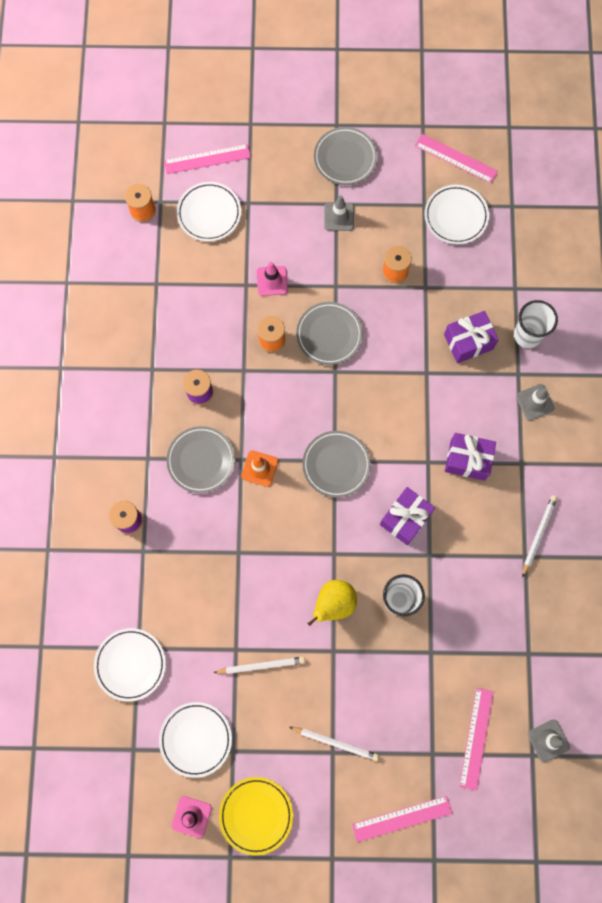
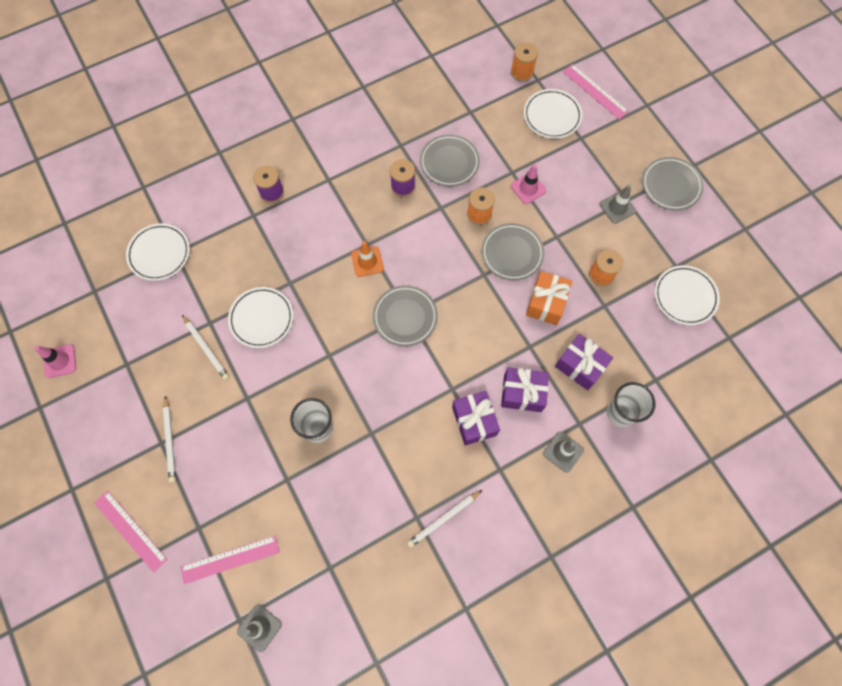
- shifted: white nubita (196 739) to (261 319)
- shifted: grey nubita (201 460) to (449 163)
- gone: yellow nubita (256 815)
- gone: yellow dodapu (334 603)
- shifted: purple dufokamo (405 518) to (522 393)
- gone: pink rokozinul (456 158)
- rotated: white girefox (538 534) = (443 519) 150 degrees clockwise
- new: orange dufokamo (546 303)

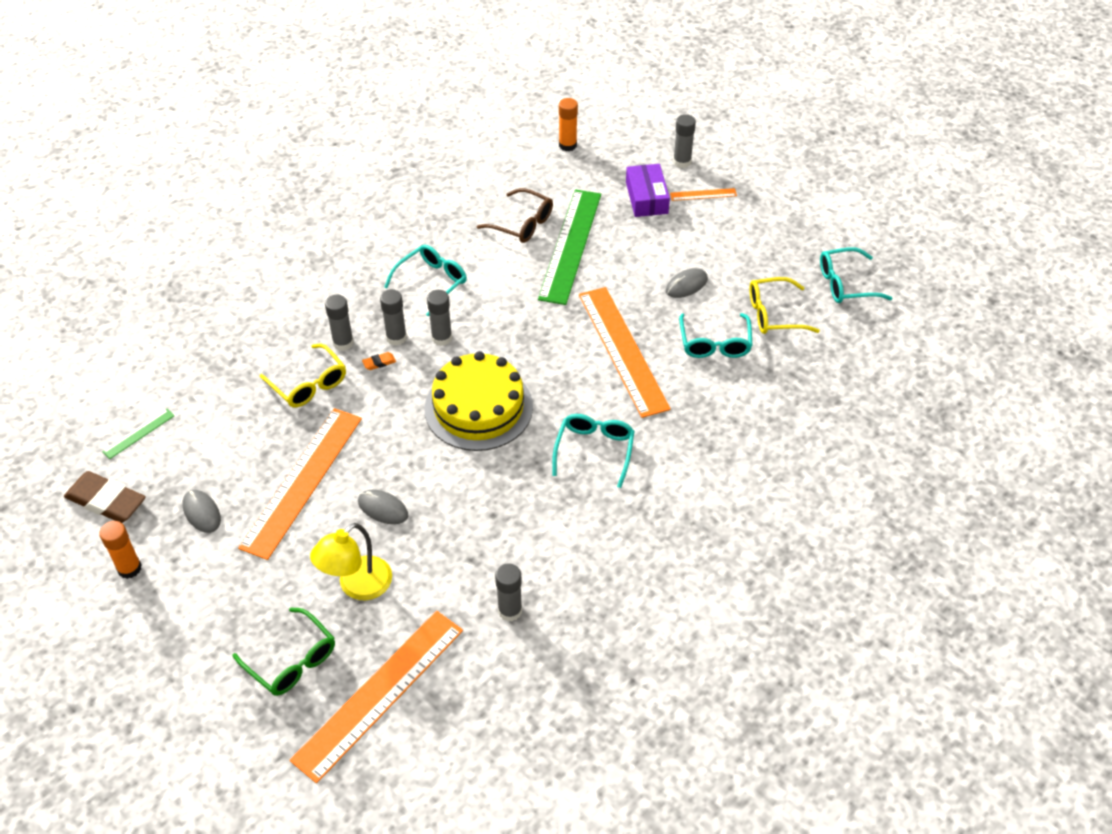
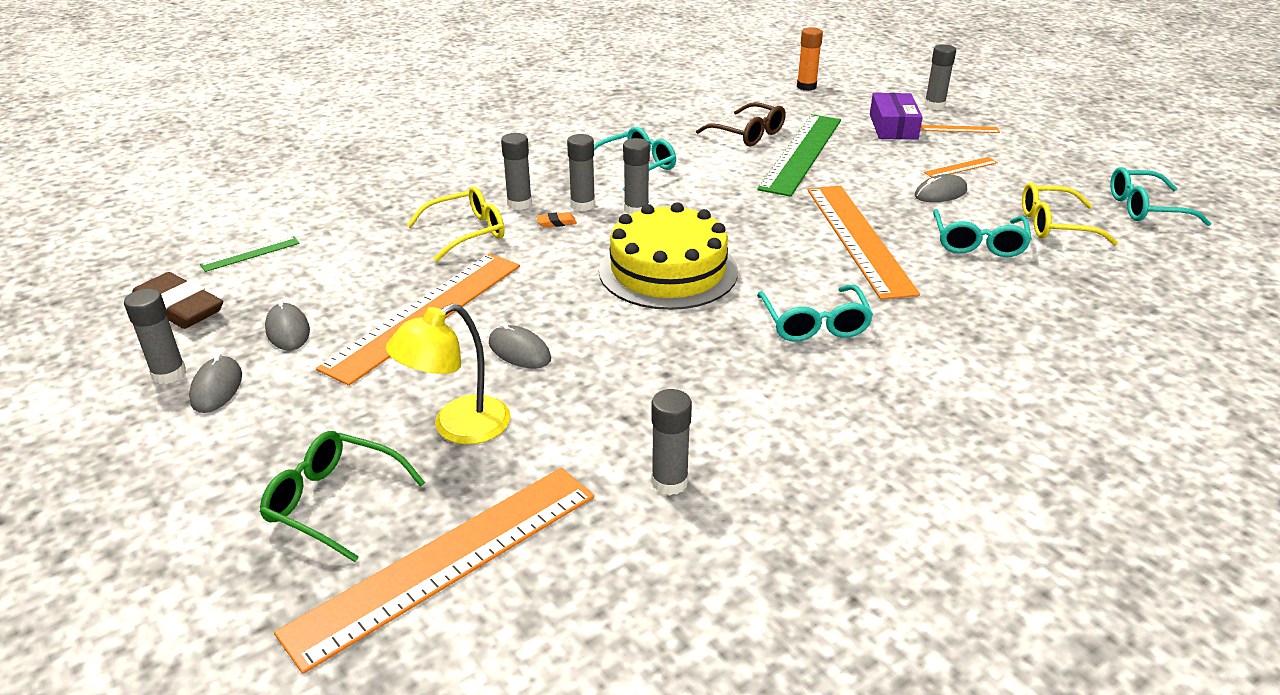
- repainted: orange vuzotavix (129 568) to grey vuzotavix (169 374)
- rotated: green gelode (292 661) = (334 502) 150 degrees clockwise
- rotated: yellow gelode (309 384) = (467 232) 90 degrees counterclockwise
- rotated: turquoise gelode (594 450) = (814 324) 150 degrees clockwise
- new: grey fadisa (216 388)
- new: orange rokozinul (961 168)

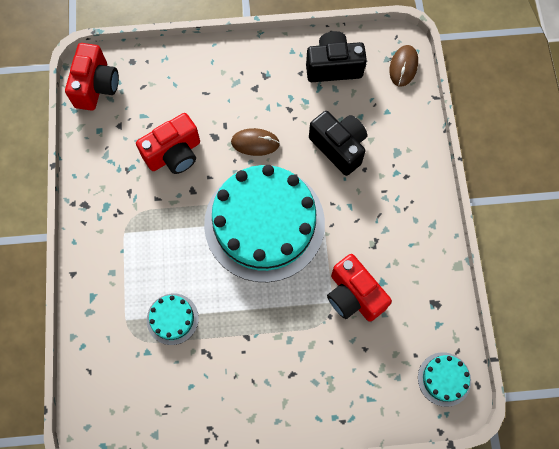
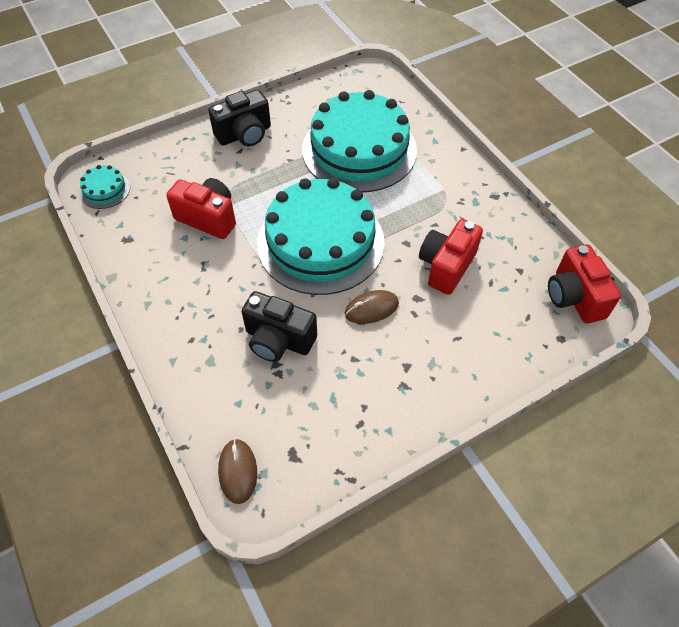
- scaled: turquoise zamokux (172 319) = (359 150) x2.43
- shifted: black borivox (333 67) to (244 134)

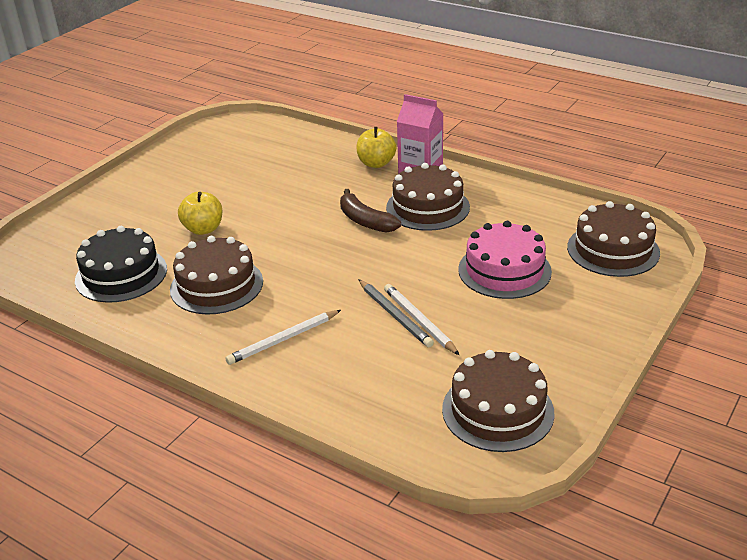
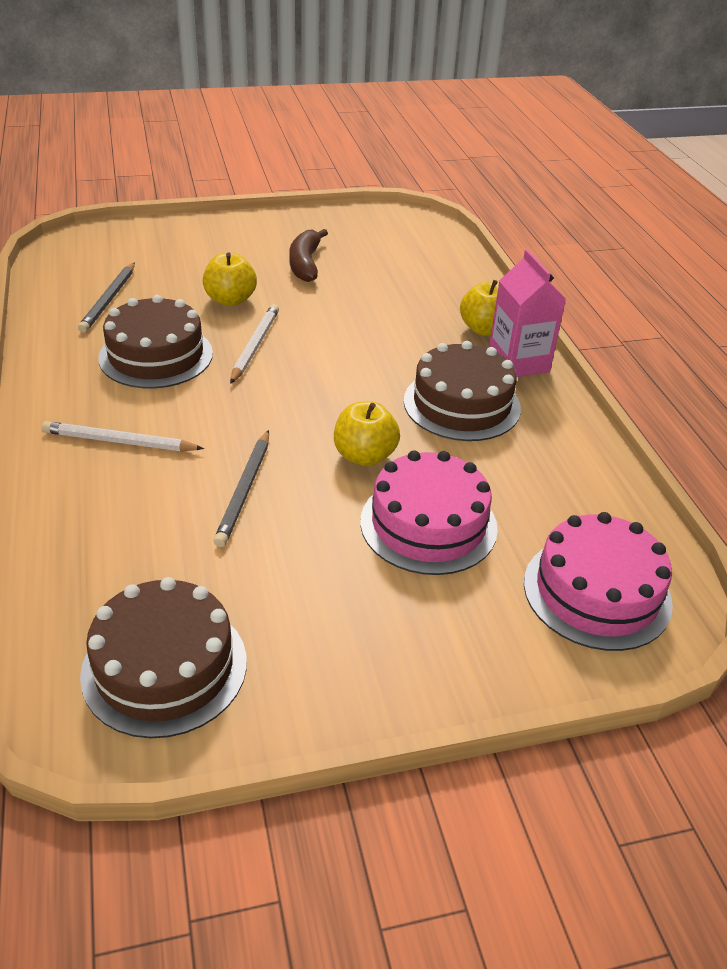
- swapped: black zamokux (121 274) to grey girefox (109 300)
- shifted: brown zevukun (365 221) to (305 264)
- shifted: white girefox (419 321) to (255 346)
- repainted: brown zamokux (613 250) to pink zamokux (597 592)
- new: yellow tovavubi (364 456)

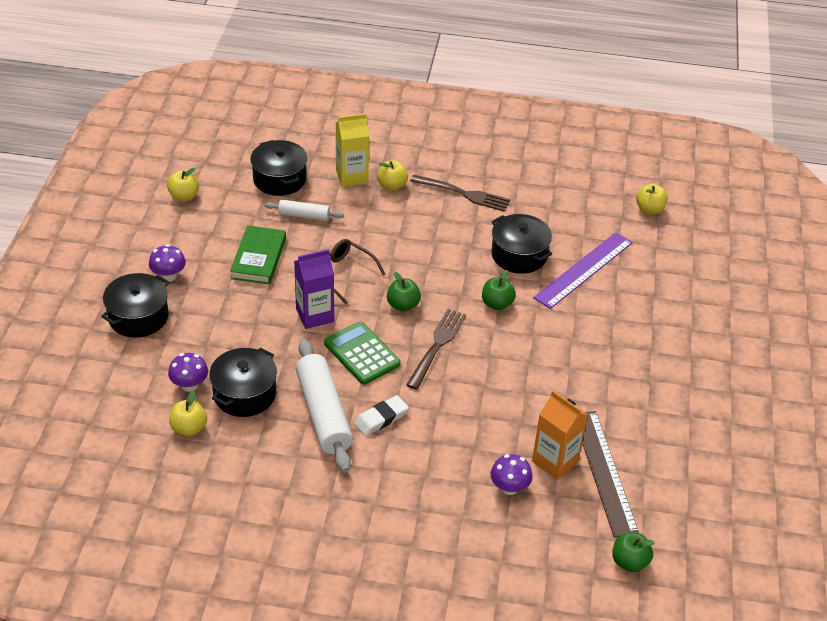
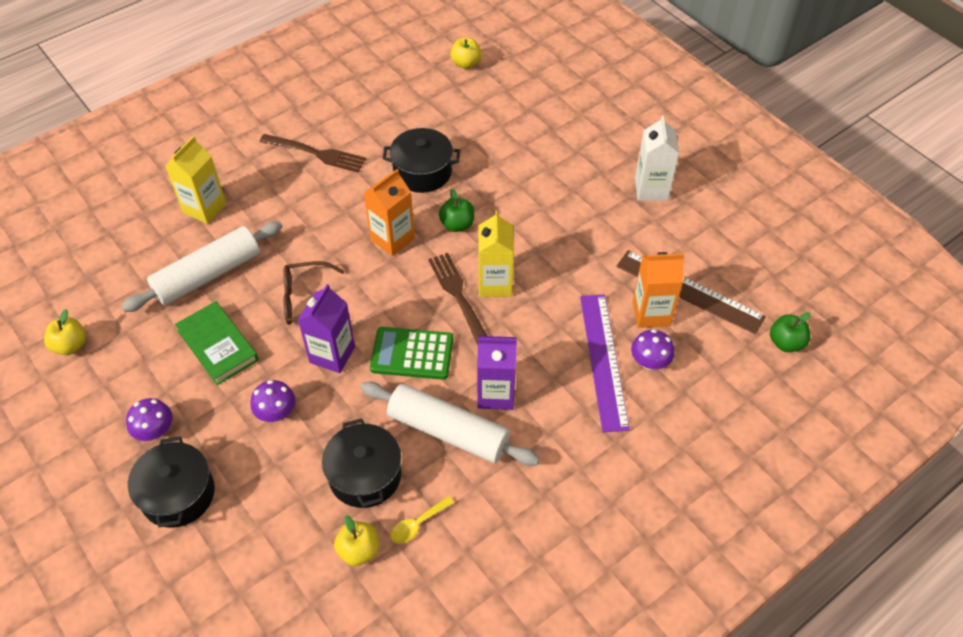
- shifted: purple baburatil (189 385) to (276 413)
- gone: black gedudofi (279 179)
- scaled: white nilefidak (304 215) = (208 275) x1.87
- swapped: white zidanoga (381 418) to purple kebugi (496 394)
- gone: yellow tovavubi (392 186)
- gone: green tovavubi (403 305)
- rotated: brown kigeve (463 194) = (316 153) 45 degrees clockwise
- shifted: purple rokozinul (583 269) to (603 360)
- new: orange kebugi (392 239)
- new: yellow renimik (417 524)
- new: yellow kebugi (495 284)
- new: white kebugi (651 189)

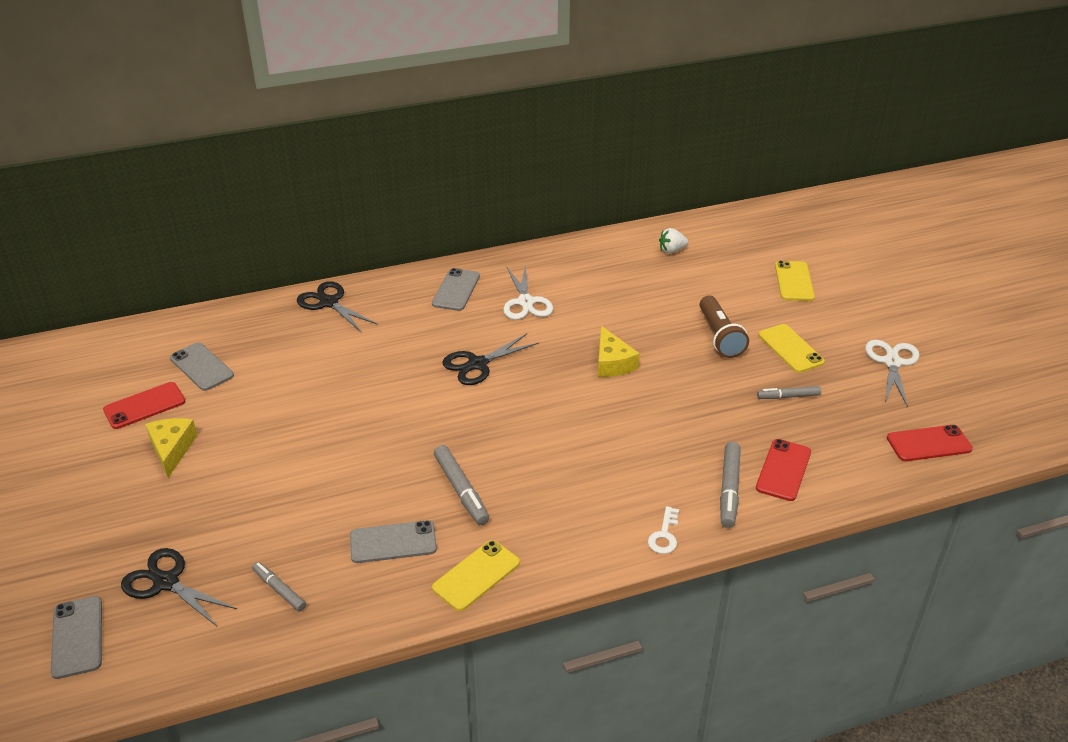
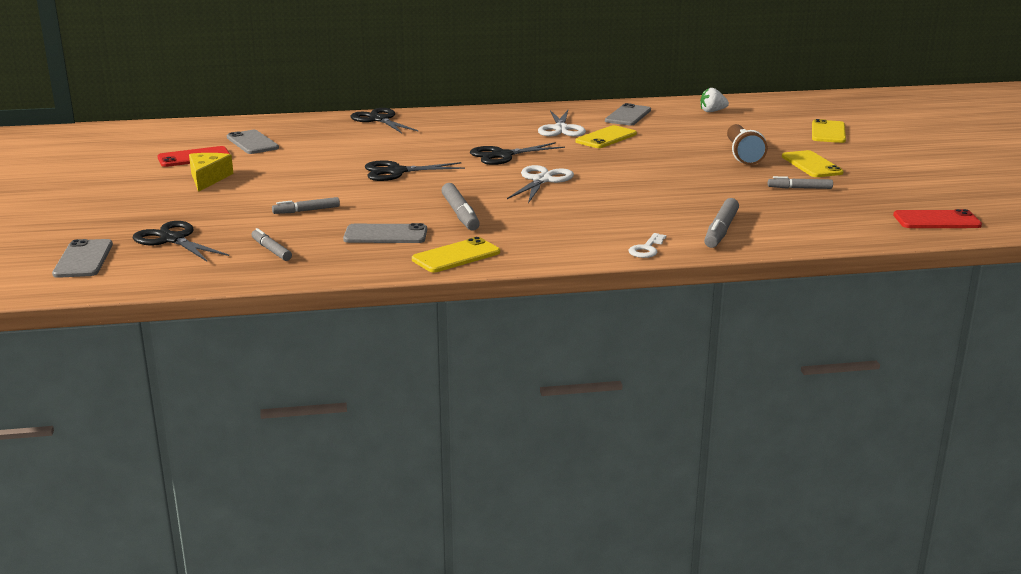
- shifted: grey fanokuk (456 290) to (628 116)
- gone: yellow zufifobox (612 363)
- gone: red fanokuk (783 470)
- shifted: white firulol (892 362) to (542 180)
- new: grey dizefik (306 211)
- new: black firulol (396 172)
- new: yellow fanokuk (606 138)

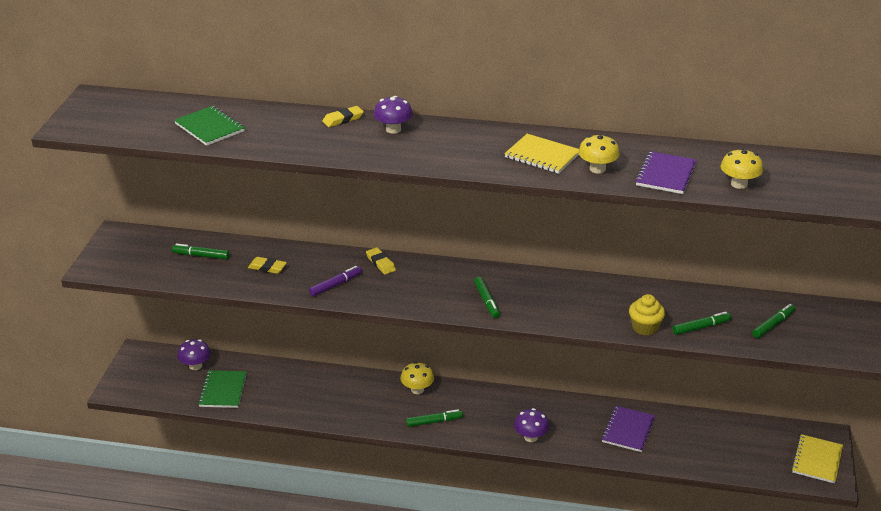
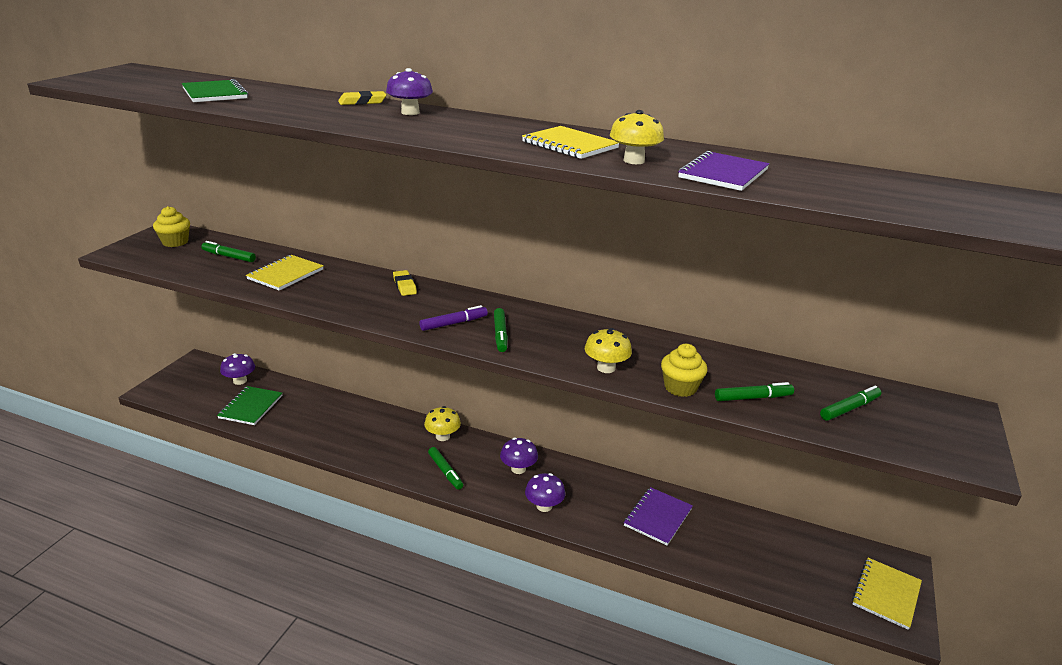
- swapped: yellow zidanoga (267 267) to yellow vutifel (285 274)
- shifted: purple dizefik (335 285) to (454 323)
- rotated: green dizefik (434 421) = (445 472) 60 degrees clockwise
- shifted: yellow baburatil (739 184) to (606 368)
- new: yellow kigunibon (175 242)
- new: purple baburatil (518 469)

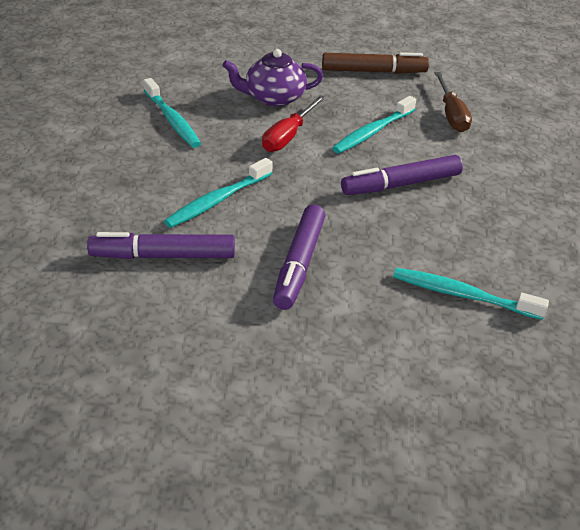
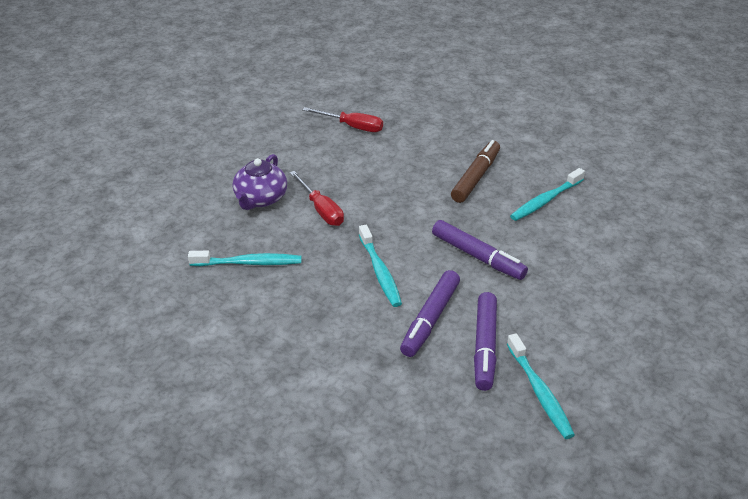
- shifted: brown dizefik (373 71) to (476 177)
- shifted: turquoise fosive (372 132) to (540 392)
- shifted: purple dizefik (401 184) to (484 346)
- repainted: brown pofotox (451 114) to red pofotox (352 127)

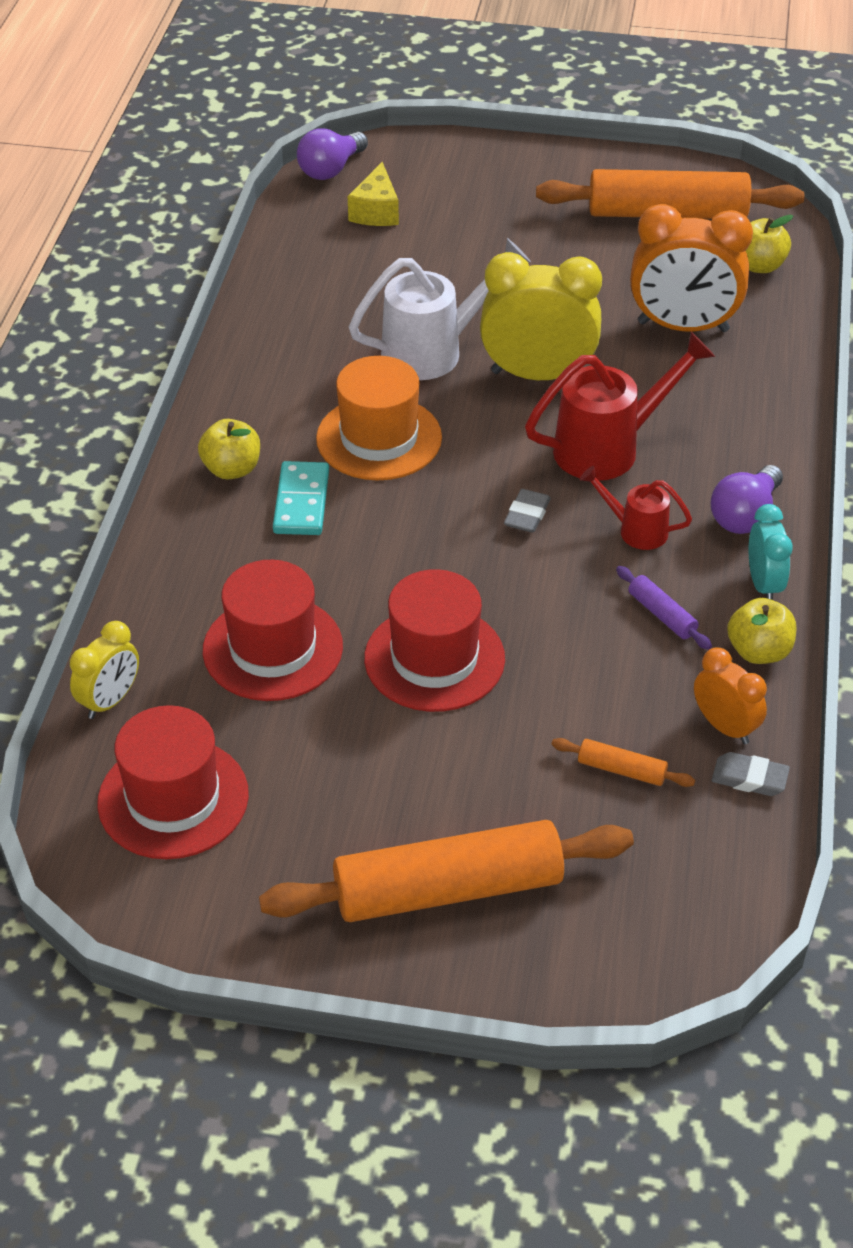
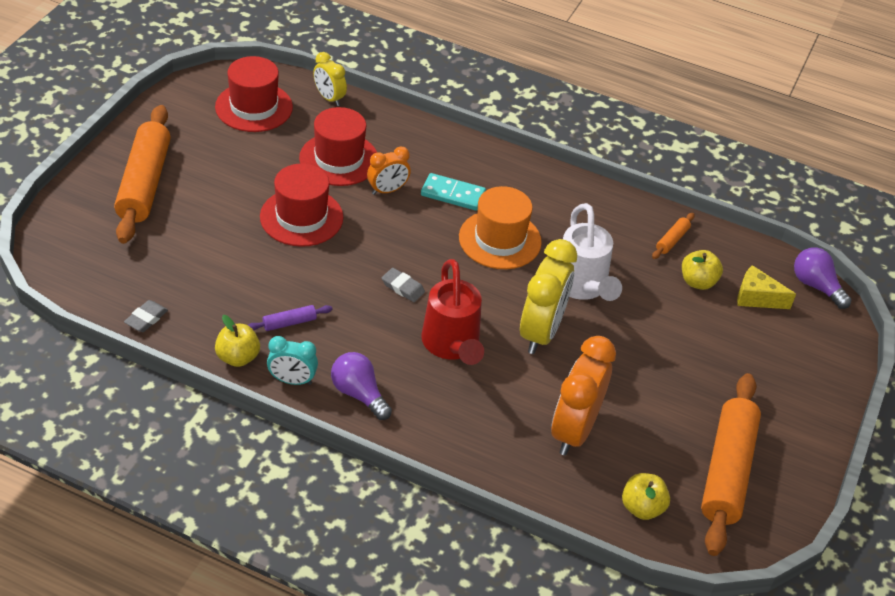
- shifted: yellow tovavubi (232 469) to (697 282)
- shifted: orange nilefidak (621 770) to (672 240)
- gone: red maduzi (635 530)
- shifted: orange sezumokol (724 727) to (387 190)

